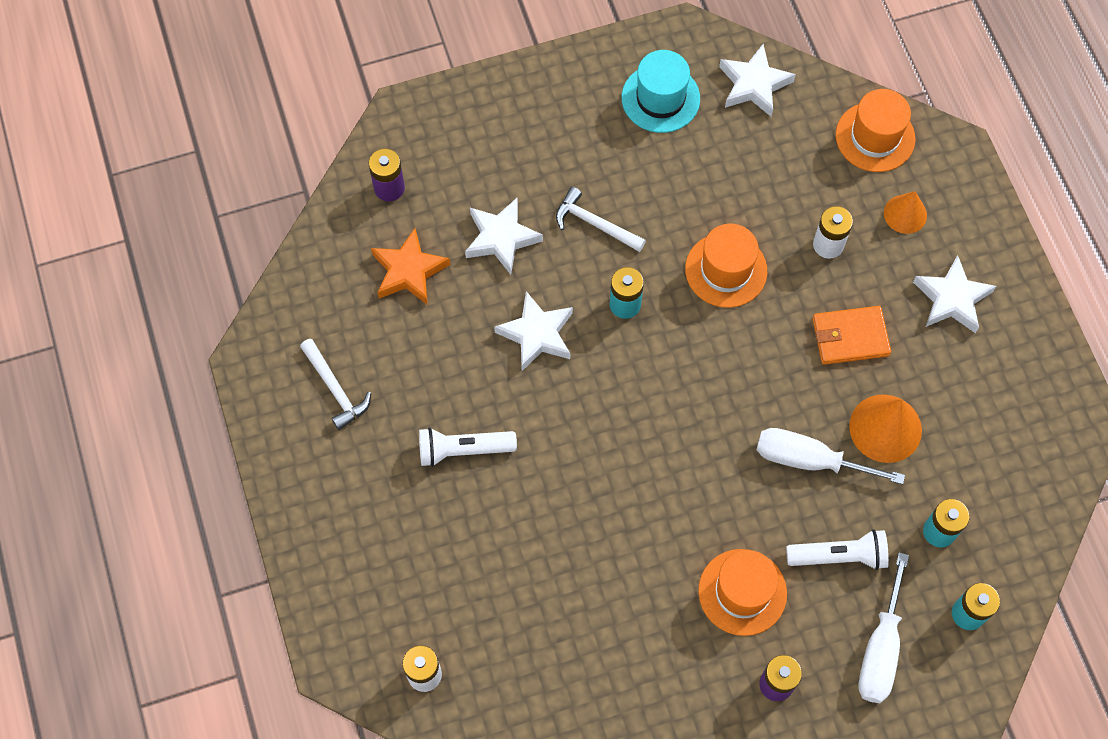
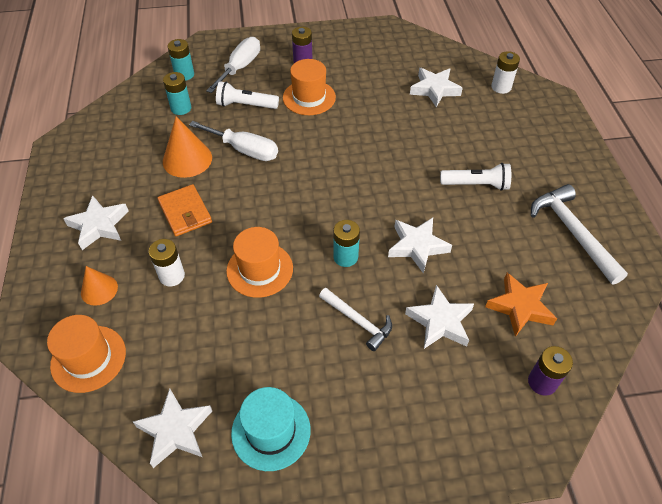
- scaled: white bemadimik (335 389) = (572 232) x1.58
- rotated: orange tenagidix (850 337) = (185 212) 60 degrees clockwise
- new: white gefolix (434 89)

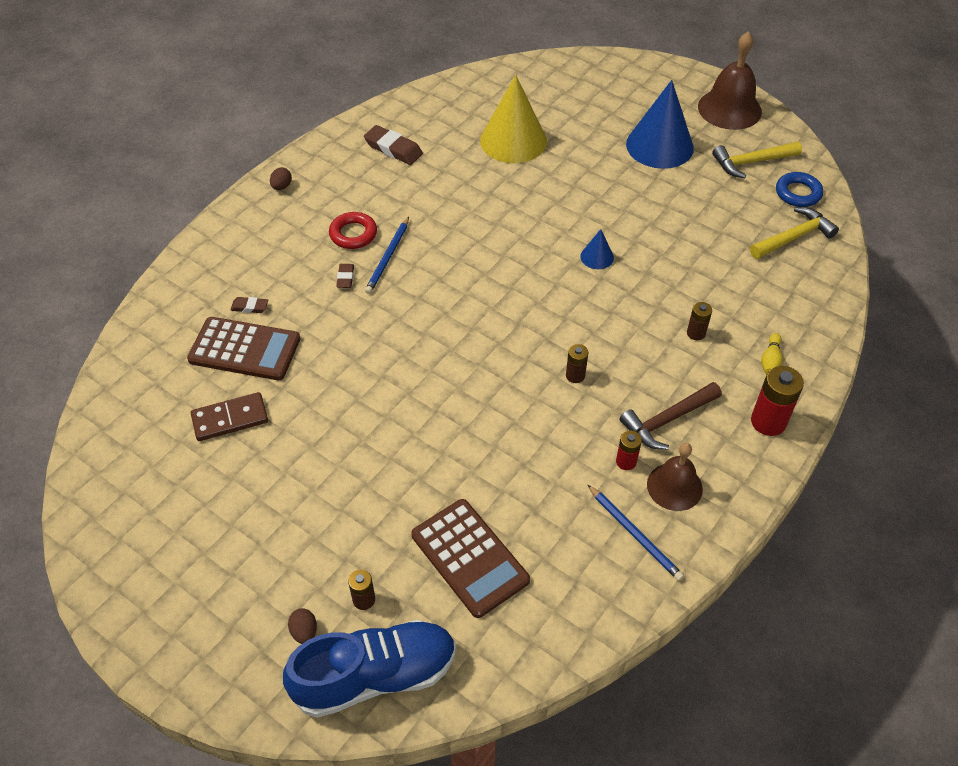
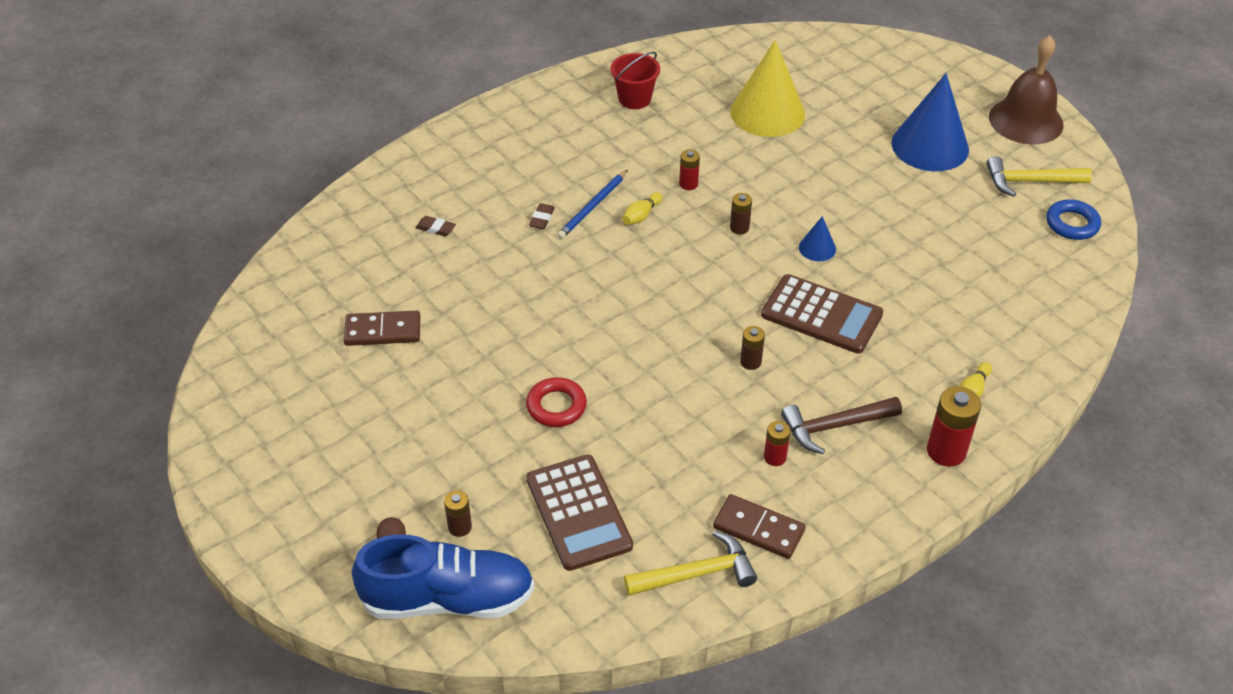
- shifted: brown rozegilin (244 349) to (821 315)
- gone: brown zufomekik (281 186)
- shifted: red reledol (353 234) to (556 406)
- swapped: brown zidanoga (393 149) to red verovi (634 99)
- swapped: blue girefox (635 534) to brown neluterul (758 529)
- gone: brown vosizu (674 486)
- shifted: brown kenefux (696 333) to (739 228)
- shifted: yellow bemadimik (794 237) to (697 573)
- new: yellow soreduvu (641 215)
- new: red kenefux (688 184)

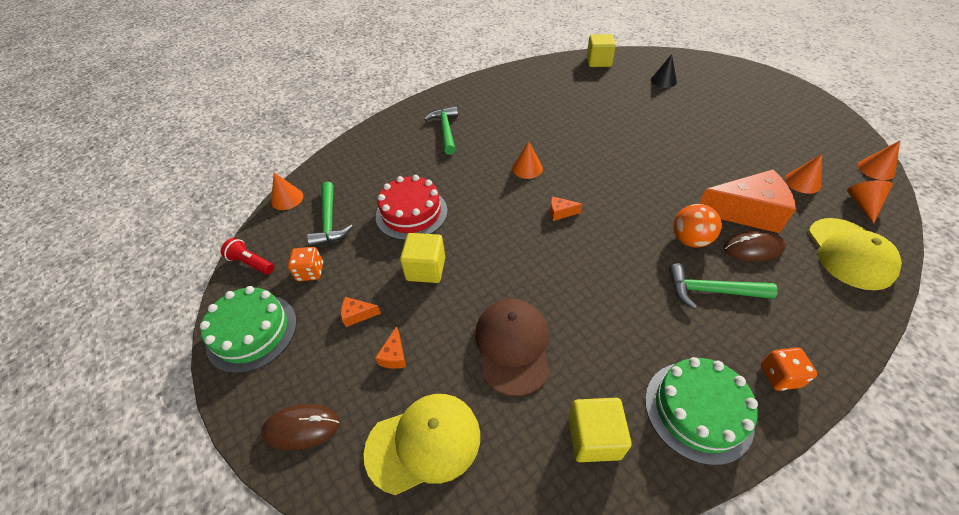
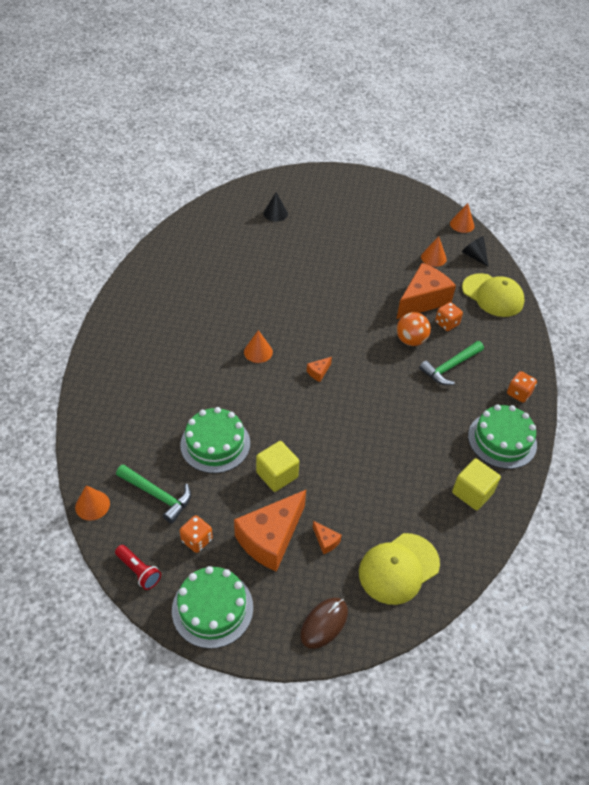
- rotated: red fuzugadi (251 263) = (139 571) 120 degrees counterclockwise
- scaled: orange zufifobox (357 315) = (270 538) x2.48
- rotated: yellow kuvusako (424 443) = (398 568) 150 degrees counterclockwise
- repainted: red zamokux (411 213) to green zamokux (215 444)
- gone: green bemadimik (445 130)
- gone: brown kuvusako (513 346)
- gone: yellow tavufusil (598 62)
- swapped: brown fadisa (753 248) to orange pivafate (446 323)
- repainted: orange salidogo (862 204) to black salidogo (474 256)

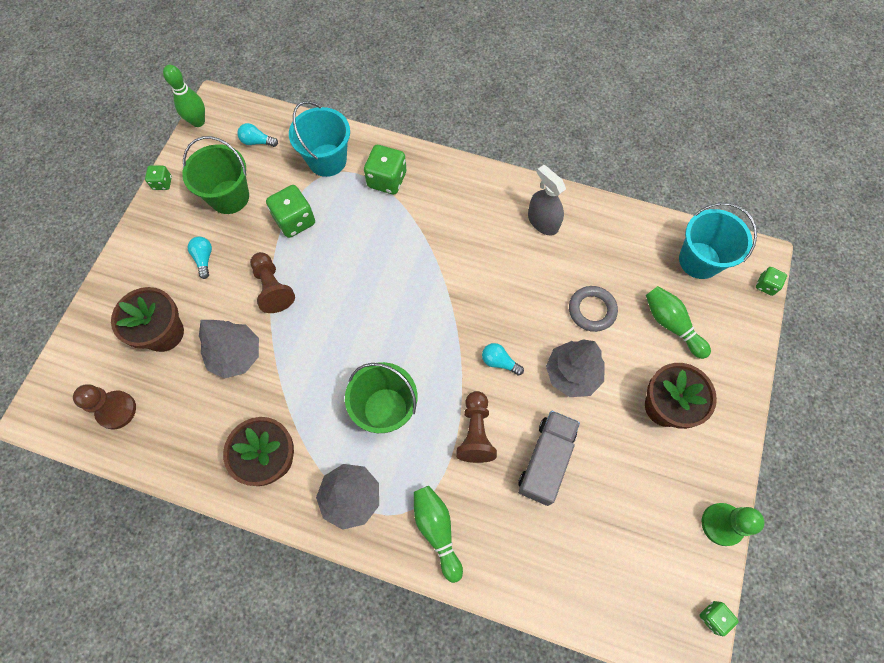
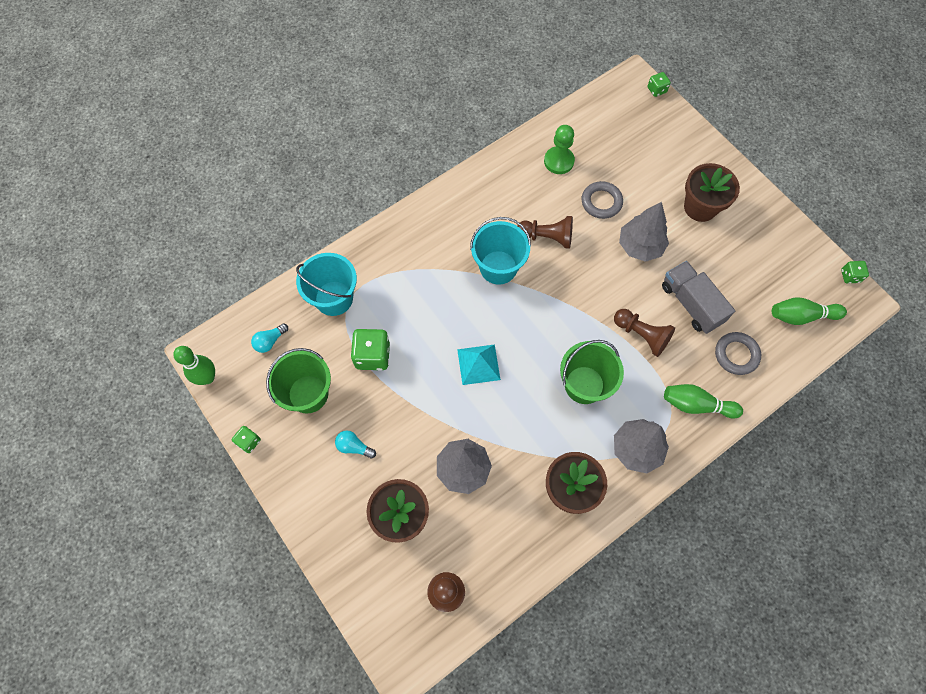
- shifted: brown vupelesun (272 288) to (547 237)
- gone: green pivafate (387 180)
- gone: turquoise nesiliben (499 362)
- gone: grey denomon (543 222)
- shifted: green soreduvu (671 325) to (801 316)
- shifted: turquoise verovi (699 260) to (498 267)
- shifted: green vupelesun (722 524) to (559 161)
- new: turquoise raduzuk (478 364)
- new: grey reledol (736 355)

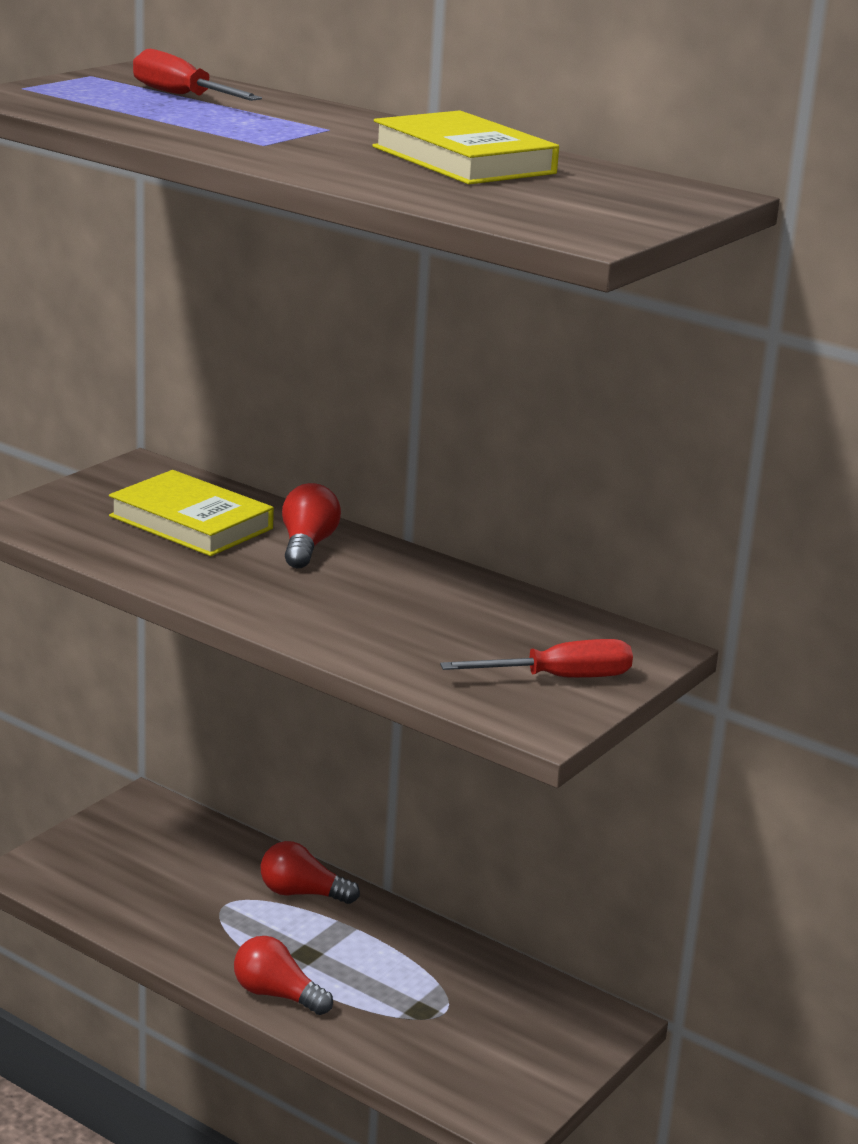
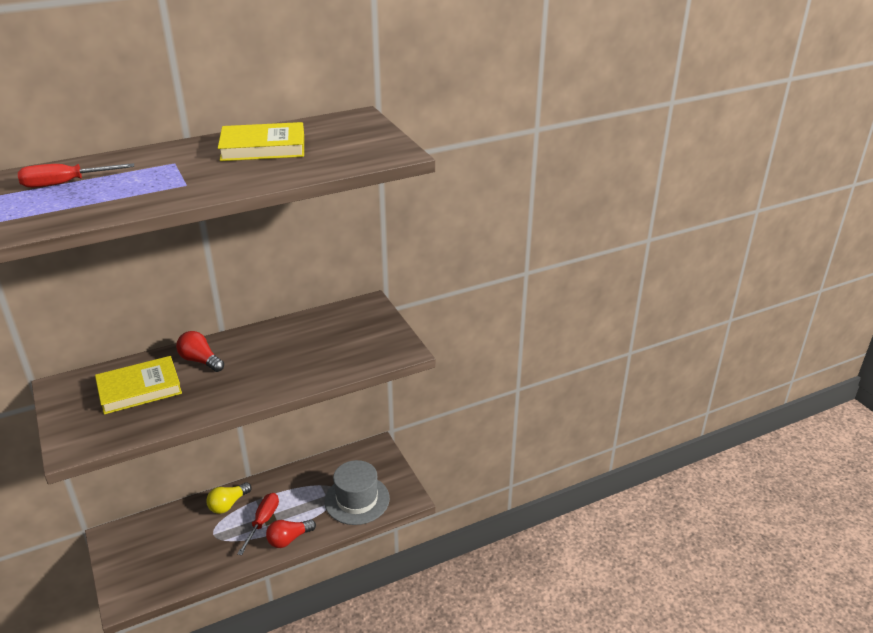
- repainted: red nesiliben (302 893) to yellow nesiliben (228 504)
- shifted: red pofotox (559 678) to (263 522)
- new: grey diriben (357 500)

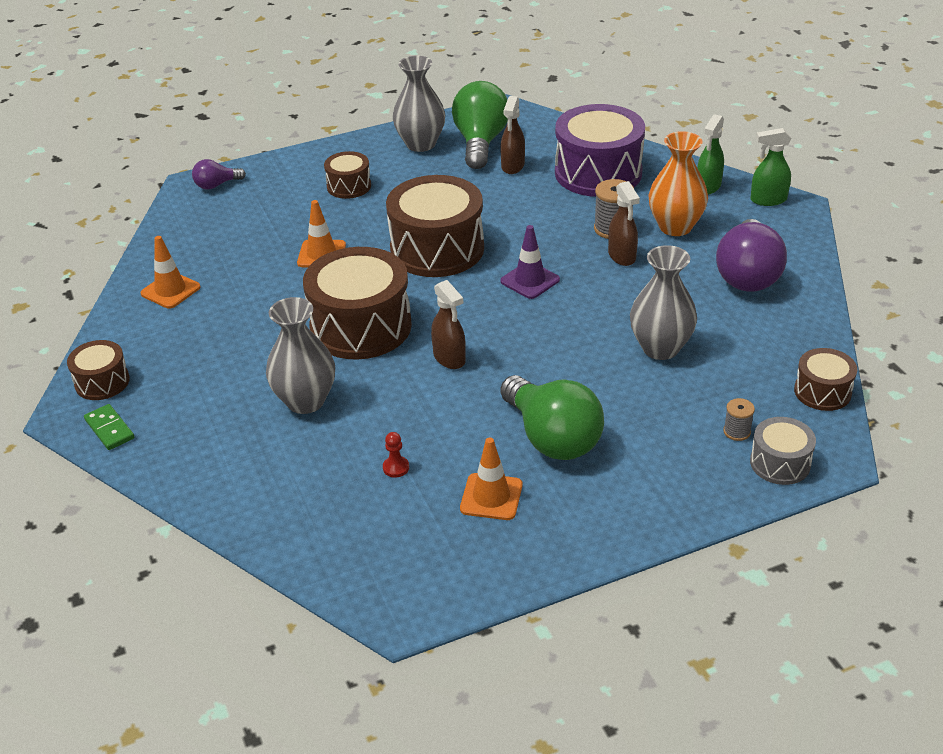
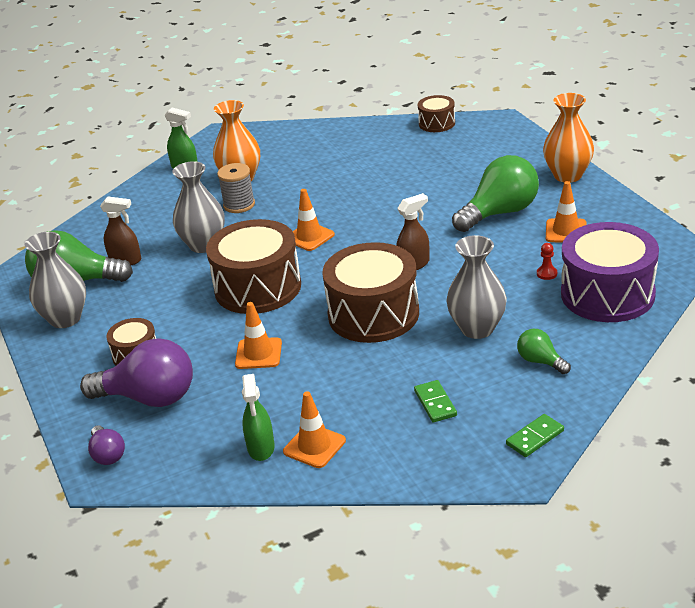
- gone: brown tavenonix (102 382)
- repainted: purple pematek (530 280) to orange pematek (309 237)
- shifted: purple tavenonix (598 173) to (607 294)
- gone: brown denomon (622 256)
- shifted: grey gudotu (660 348) to (203 245)
- shifted: purple nesiliben (747 275) to (149 398)
- gone: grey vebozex (737 431)
- gone: grey tavenonix (780 463)
- shifted: green denomon (768 200) to (261 448)
- new: green neluterul (435 403)
- new: green nesiliben (540 361)
- new: orange gudotu (567 175)

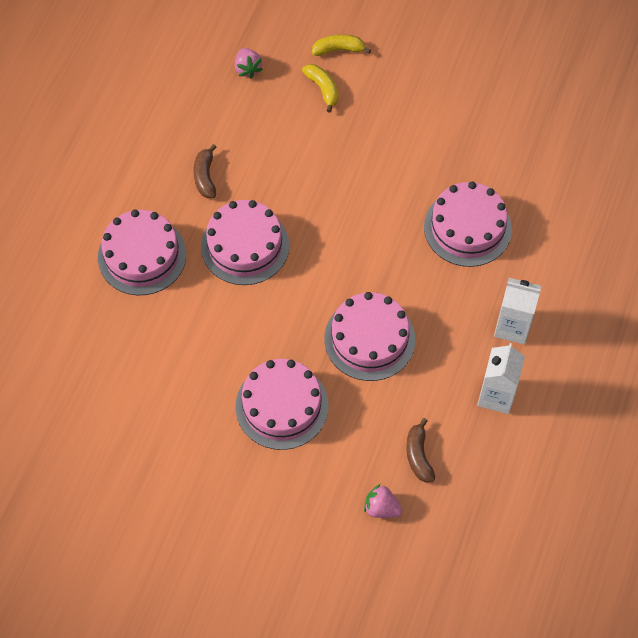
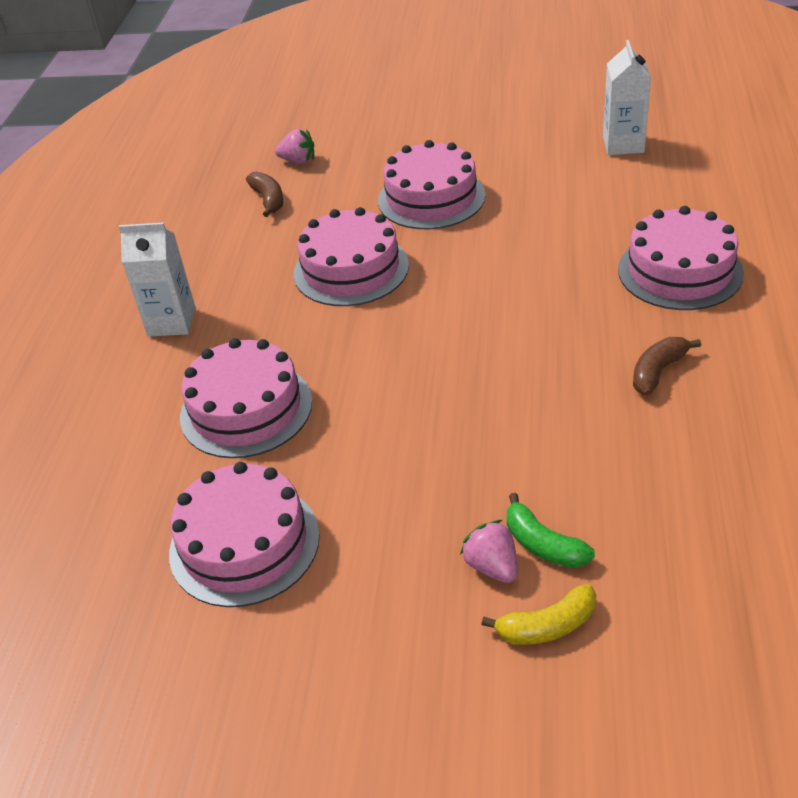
- rotated: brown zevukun (205 177) = (658 371) 120 degrees counterclockwise
- shifted: pink zamokux (245 246) to (244 543)
- shifted: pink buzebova (248 69) to (492 566)
- repainted: yellow zevukun (323 89) to green zevukun (543 544)
- shifted: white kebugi (496 396) to (623 144)

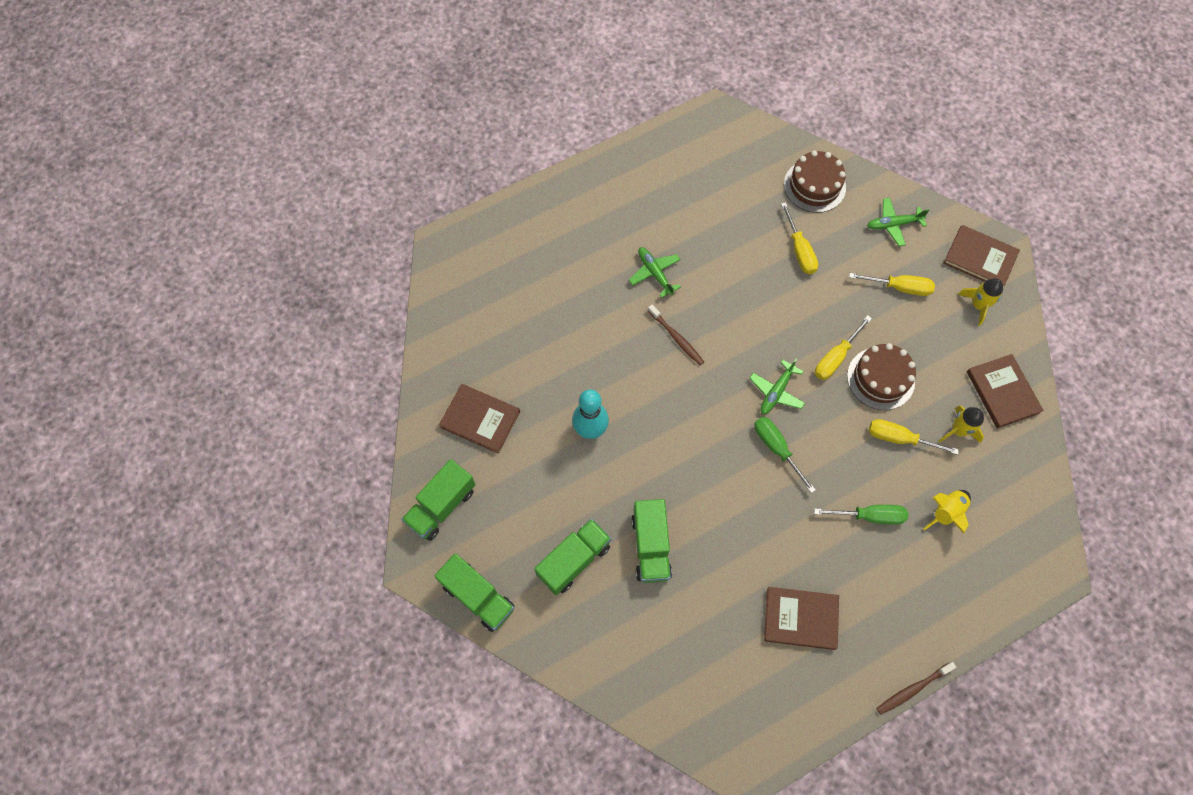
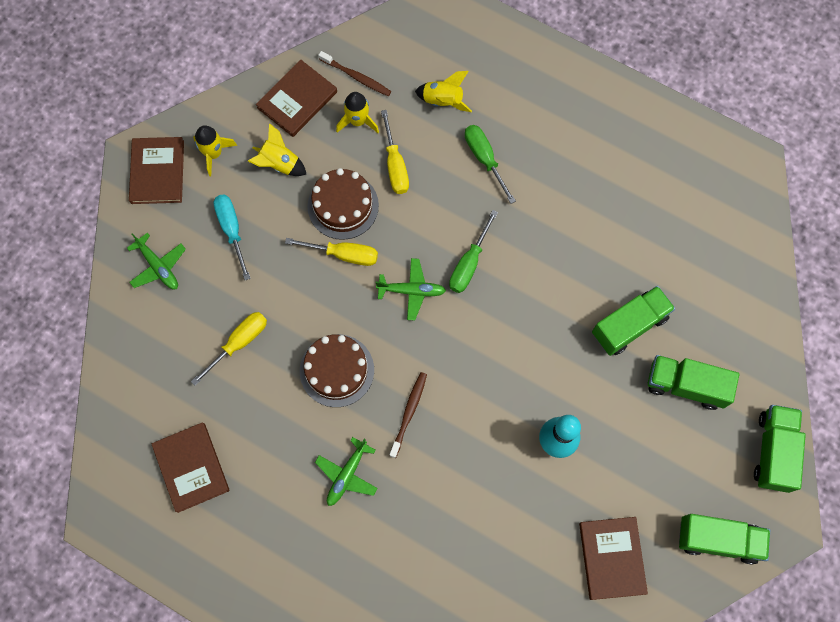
- shifted: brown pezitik (800 619) to (191 467)
- shifted: brown zamokux (814 186) to (337 370)
- repainted: yellow pofotox (899 287) to turquoise pofotox (232 230)
- shifted: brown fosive (912 689) to (357 77)
- new: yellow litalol (279 164)

